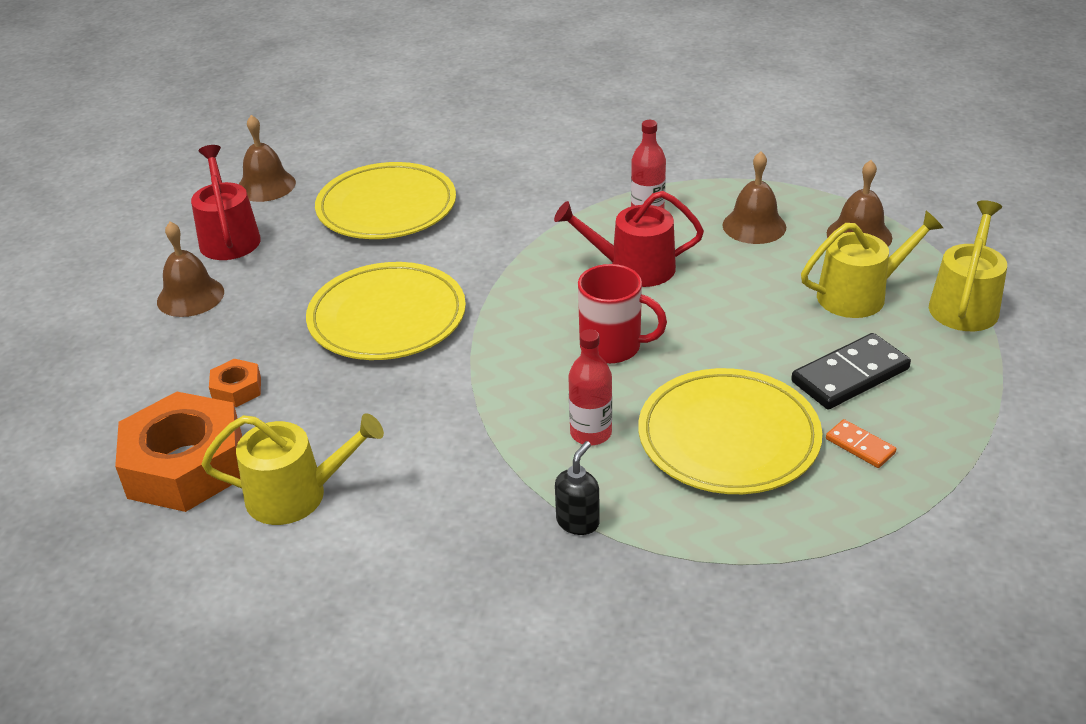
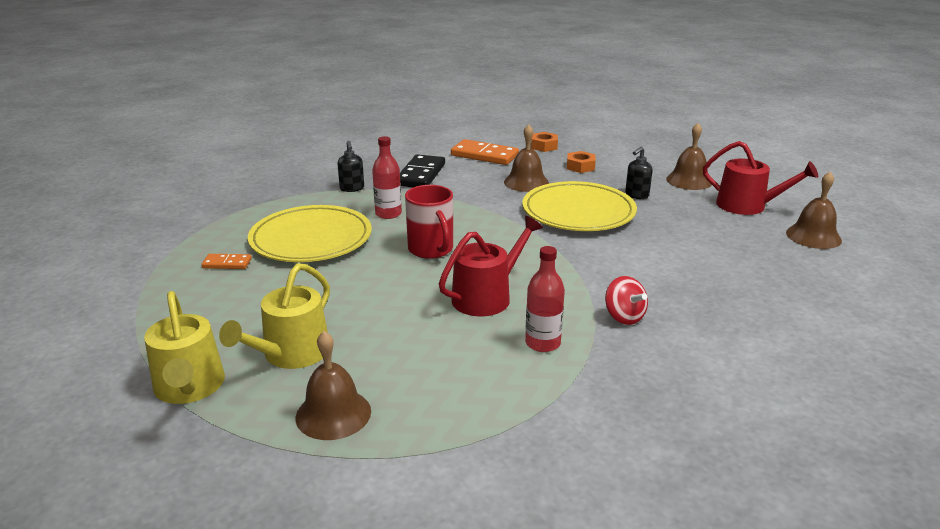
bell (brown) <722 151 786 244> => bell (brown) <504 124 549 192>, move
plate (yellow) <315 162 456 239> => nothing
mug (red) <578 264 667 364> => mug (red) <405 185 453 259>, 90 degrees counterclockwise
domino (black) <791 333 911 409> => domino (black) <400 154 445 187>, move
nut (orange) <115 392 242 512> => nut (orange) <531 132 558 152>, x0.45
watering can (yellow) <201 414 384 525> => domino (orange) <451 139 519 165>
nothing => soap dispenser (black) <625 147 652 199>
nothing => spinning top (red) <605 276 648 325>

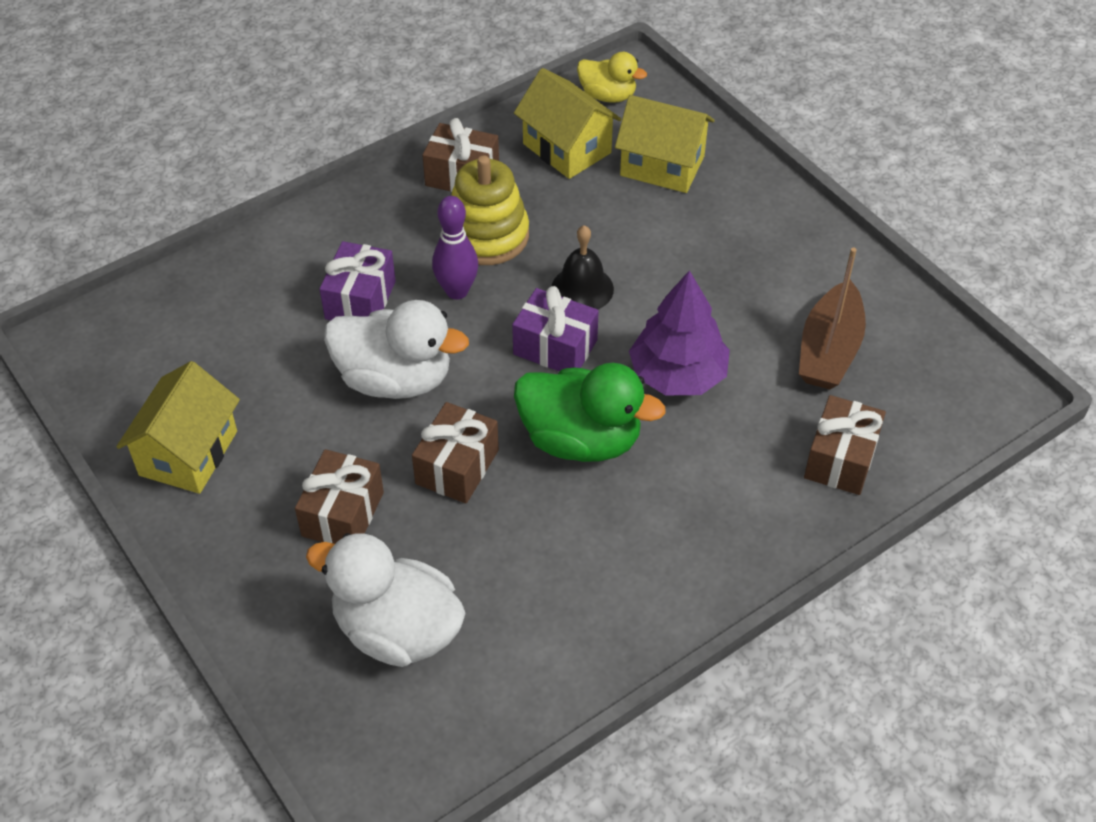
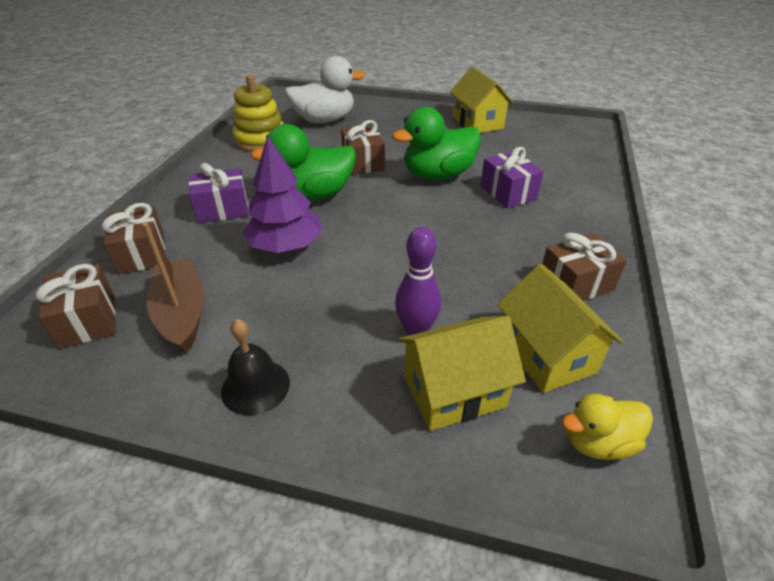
house (yellow) <514 68 622 179> => house (yellow) <497 264 623 393>, 60 degrees clockwise
stacking toy (yellow) <451 155 529 265> => stacking toy (yellow) <232 75 284 152>, move
bowling pin (purple) <432 196 478 300> => bowling pin (purple) <395 227 441 335>, move
bell (black) <552 225 614 309> => bell (black) <221 319 290 416>, move
gift (purple) <512 286 599 372> => gift (purple) <189 163 248 223>, move
duck (white) <324 300 469 399> => duck (green) <392 107 481 180>
gift (brown) <295 449 384 544> => gift (brown) <36 264 115 349>, move

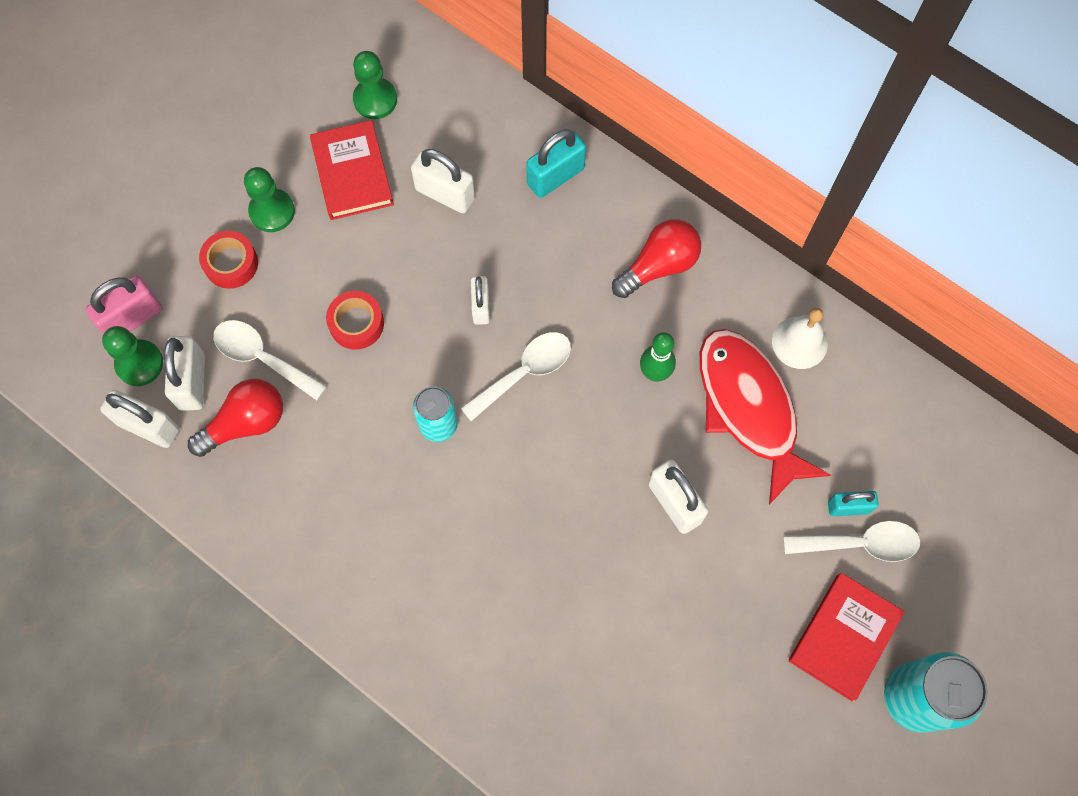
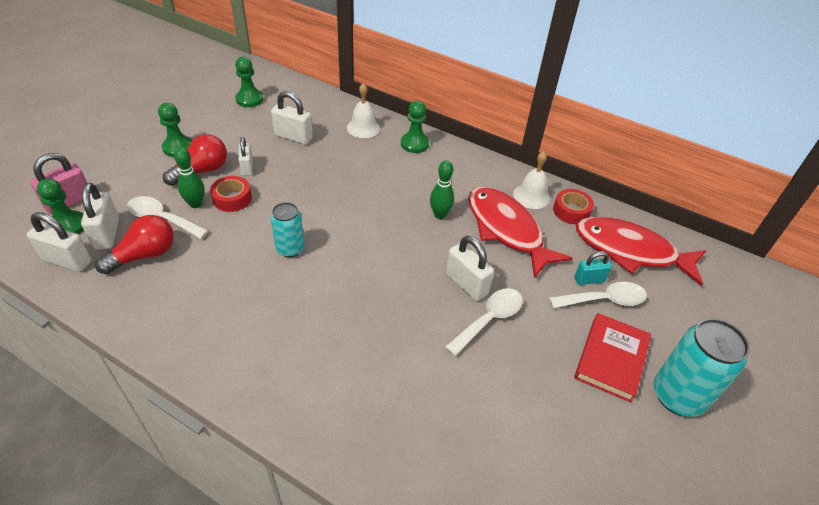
book (red) <310 120 394 220> => nothing
padlock (turquoise) <526 129 586 198> => bell (white) <347 83 380 138>
light bulb (red) <612 219 701 298> => light bulb (red) <163 134 227 186>, move
tape (red) <199 231 258 289> => tape (red) <553 189 594 224>, move
padlock (white) <471 276 490 325> => padlock (white) <239 137 253 176>, move
spoon (white) <461 332 571 421> => spoon (white) <445 288 523 356>, move
nothing => pawn (green) <401 101 429 153>
nothing => bowling pin (green) <174 148 205 208>
nothing => fish (red) <576 217 707 286>

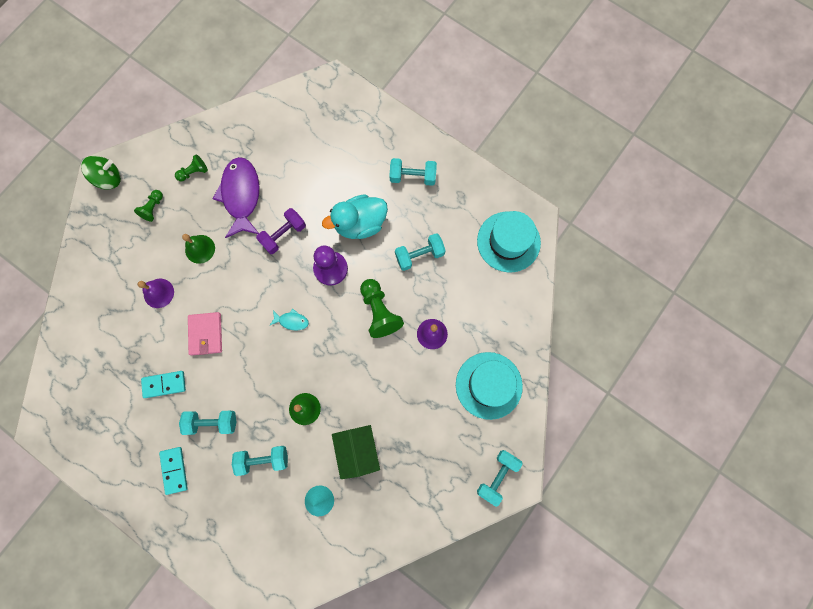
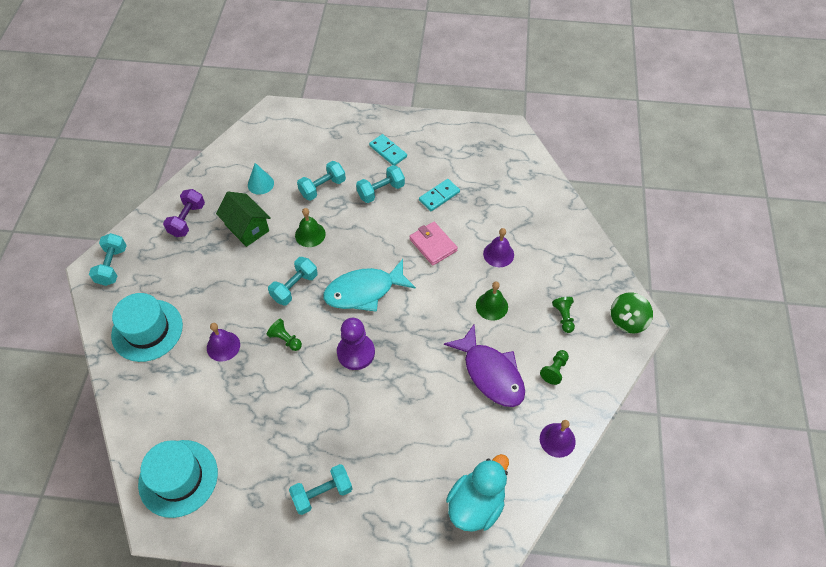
duck (turquoise) <322 194 388 239> => duck (turquoise) <446 454 509 532>, move
dumbbell (purple) <256 208 306 254> => dumbbell (purple) <163 189 205 237>, move
dumbbell (turquoise) <395 233 446 271> => dumbbell (turquoise) <268 257 318 306>, move
pawn (green) <360 279 404 338> => pawn (green) <267 319 302 351>, x0.57
fish (turquoise) <270 309 309 331> => fish (turquoise) <323 259 416 312>, x2.27
nothing => bell (purple) <540 420 576 458>

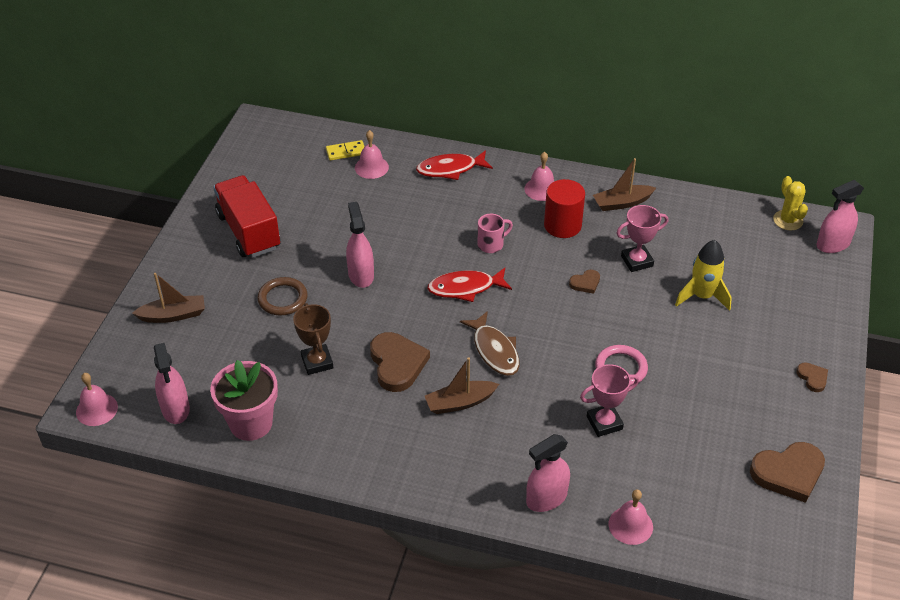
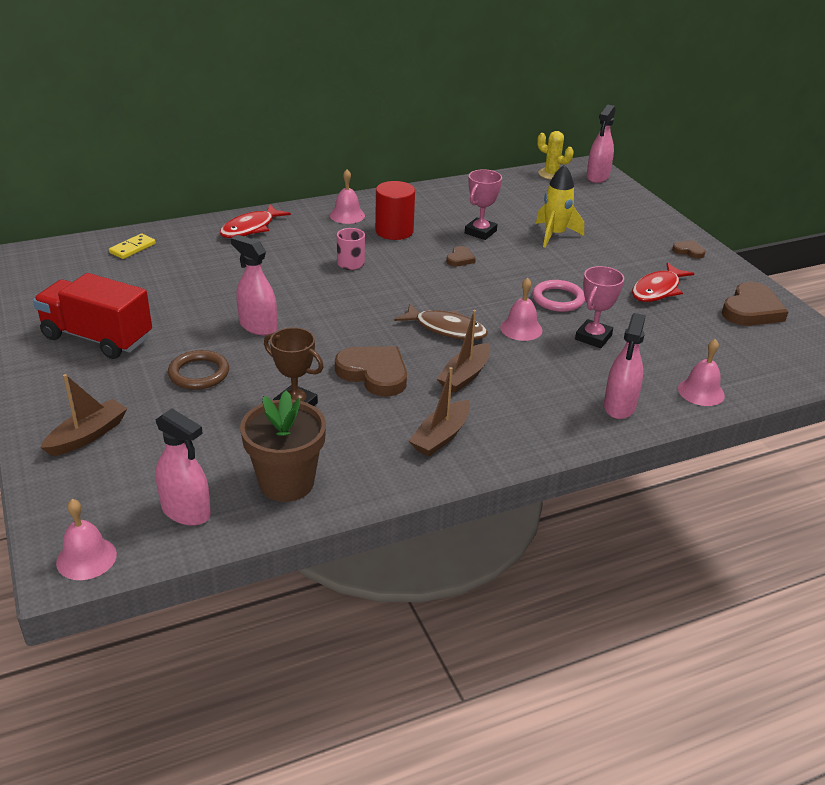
bell (pink) <355 130 389 179> => bell (pink) <500 278 543 341>, move
boat (brown) <593 158 656 211> => boat (brown) <409 367 470 456>, move
fish (red) <427 268 512 302> => fish (red) <632 262 695 302>, move
flower pot (pink) <210 360 278 441> => flower pot (brown) <240 390 326 502>

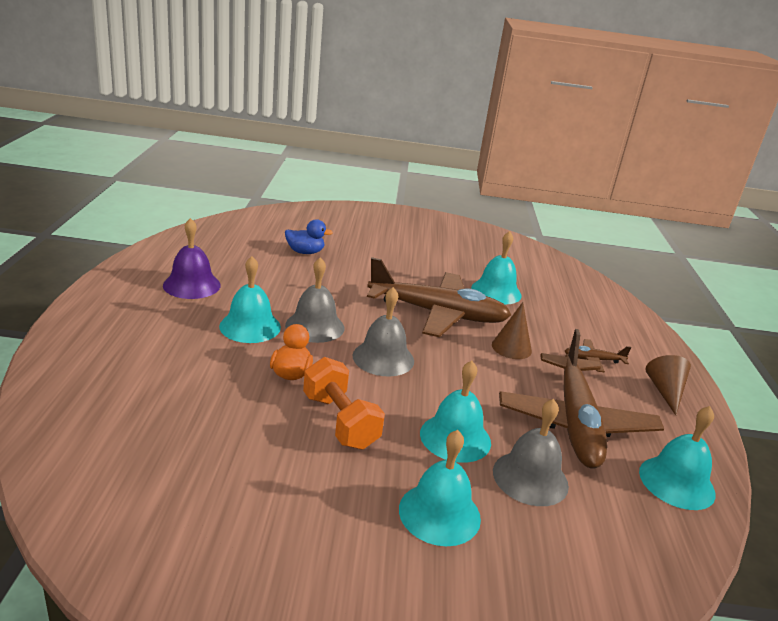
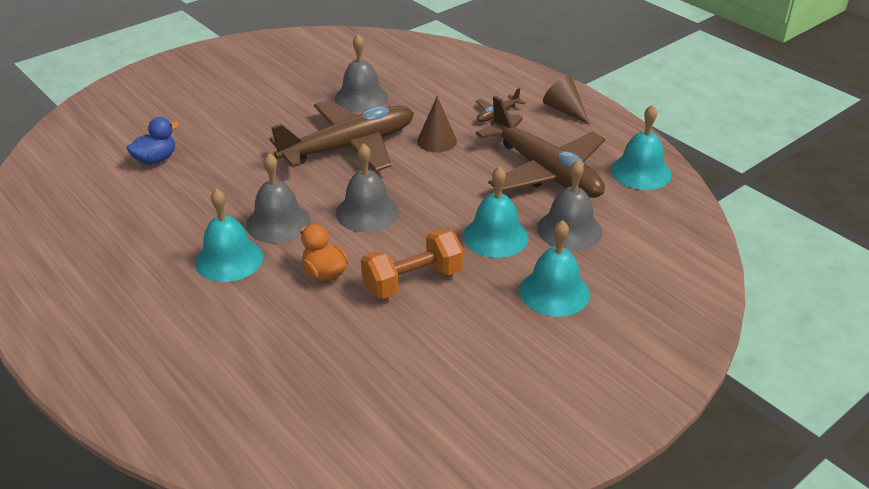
bell (purple) <163 218 221 299> => nothing
bell (turquoise) <471 231 522 305> => bell (grey) <335 34 388 112>
dumbbell (orange) <303 357 385 450> => dumbbell (orange) <361 229 464 299>, 45 degrees counterclockwise

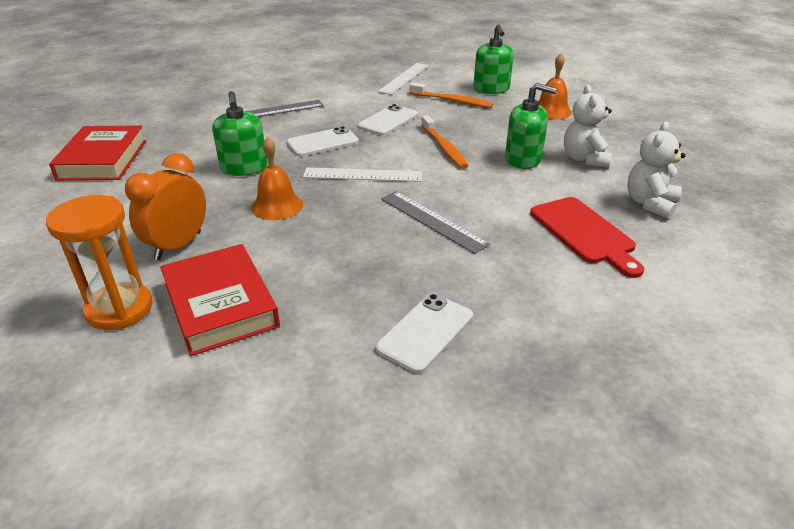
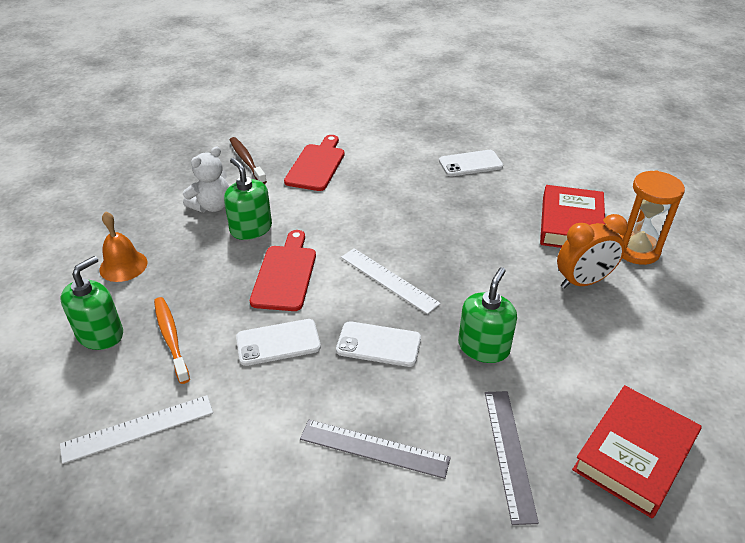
toothbrush (orange) <421 115 468 169> => cutting board (red) <250 230 316 311>
teddy bear (white) <627 122 686 219> => toothbrush (brown) <230 137 267 184>
bell (orange) <251 137 303 220> => nothing
ruler (grey) <381 191 490 254> => ruler (grey) <485 391 539 525>, move

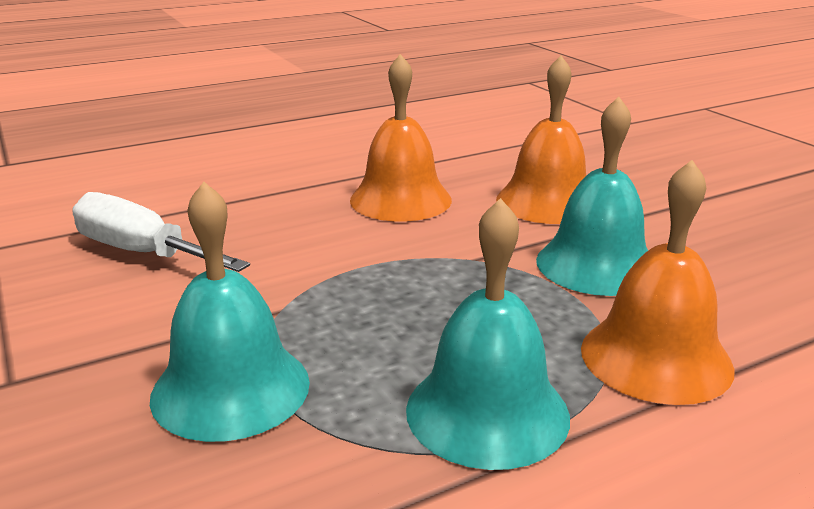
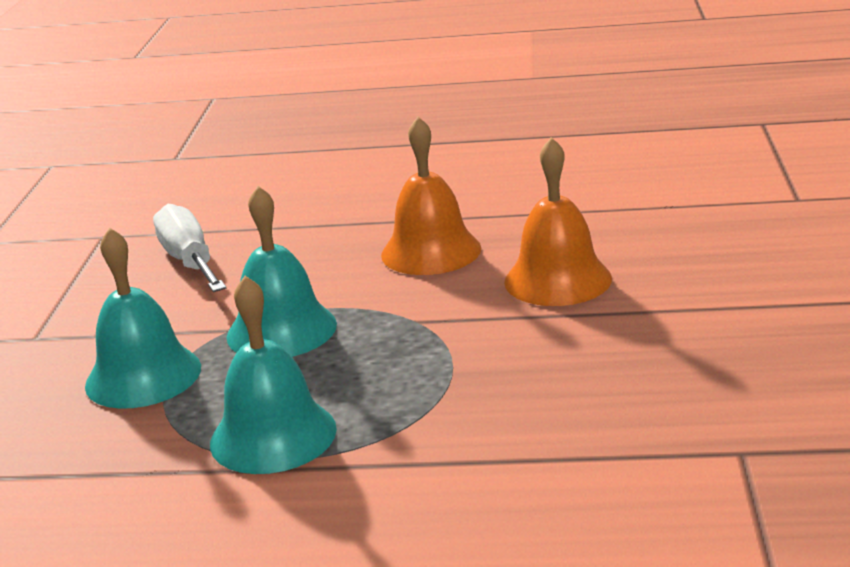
bell (turquoise) <536 97 648 296> => bell (turquoise) <227 186 337 357>, move
bell (orange) <581 160 734 405> => nothing

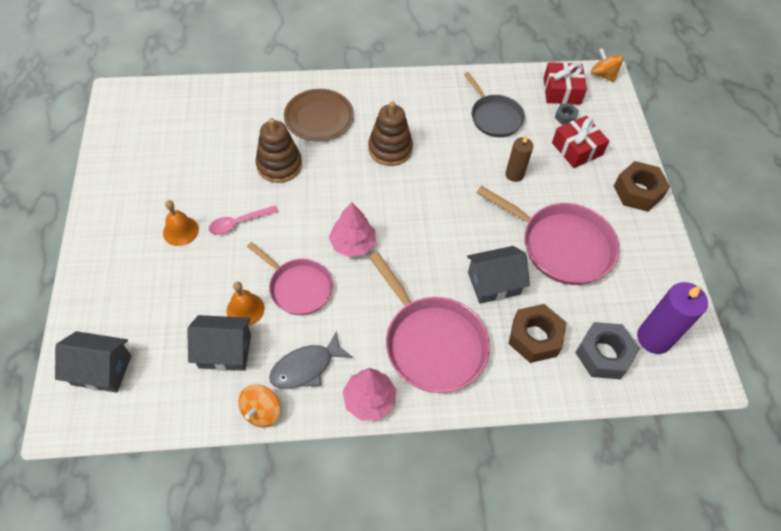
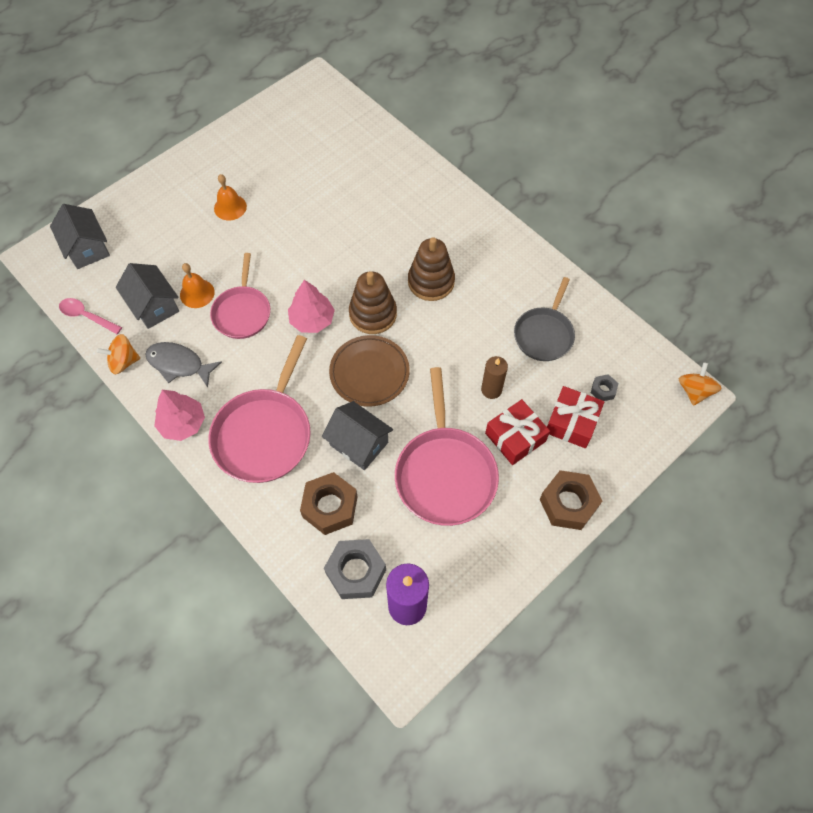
gift (red) <544 62 587 105> => gift (red) <485 399 550 465>, move
plate (brown) <284 89 354 142> => plate (brown) <329 335 410 407>, move
stacking toy (brown) <255 118 302 183> => stacking toy (brown) <349 271 397 334>, move
spoon (pink) <209 205 278 235> => spoon (pink) <59 298 122 334>, move

